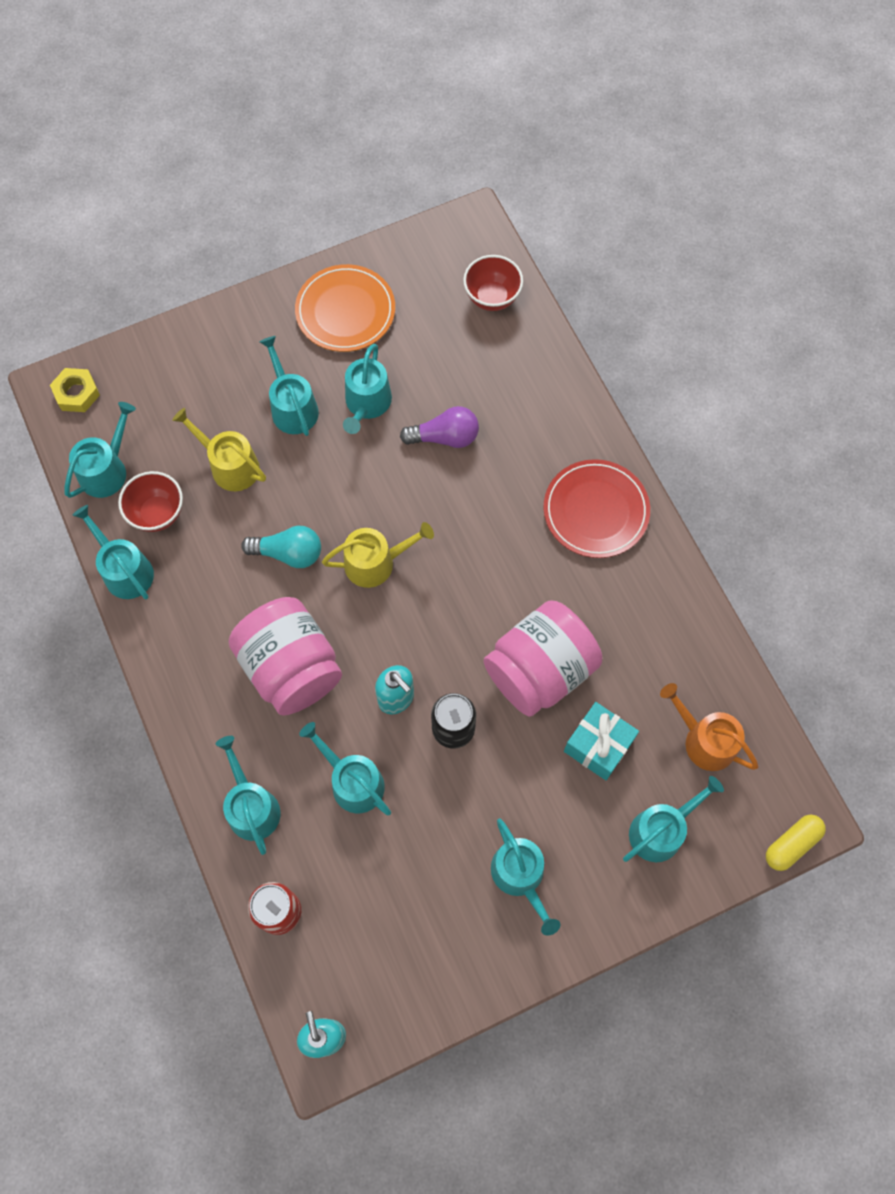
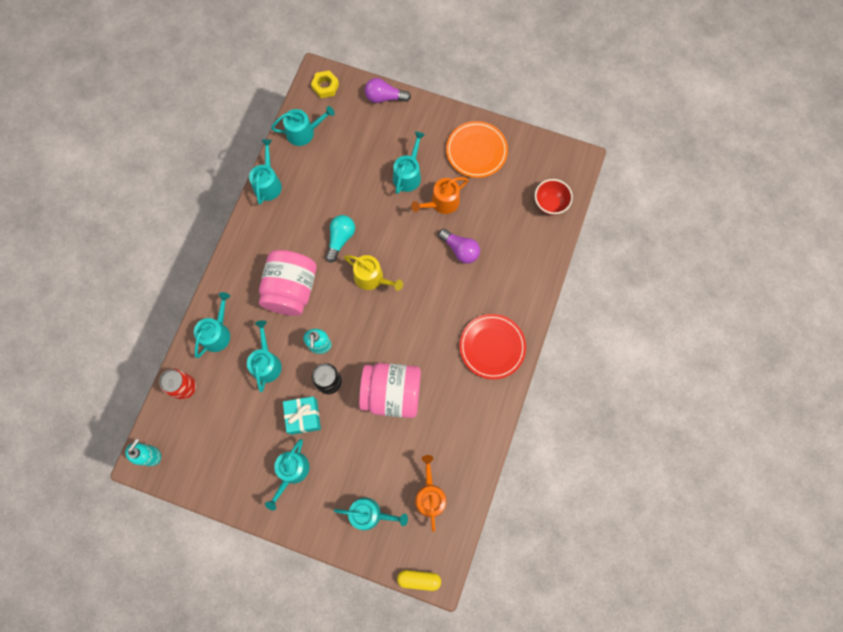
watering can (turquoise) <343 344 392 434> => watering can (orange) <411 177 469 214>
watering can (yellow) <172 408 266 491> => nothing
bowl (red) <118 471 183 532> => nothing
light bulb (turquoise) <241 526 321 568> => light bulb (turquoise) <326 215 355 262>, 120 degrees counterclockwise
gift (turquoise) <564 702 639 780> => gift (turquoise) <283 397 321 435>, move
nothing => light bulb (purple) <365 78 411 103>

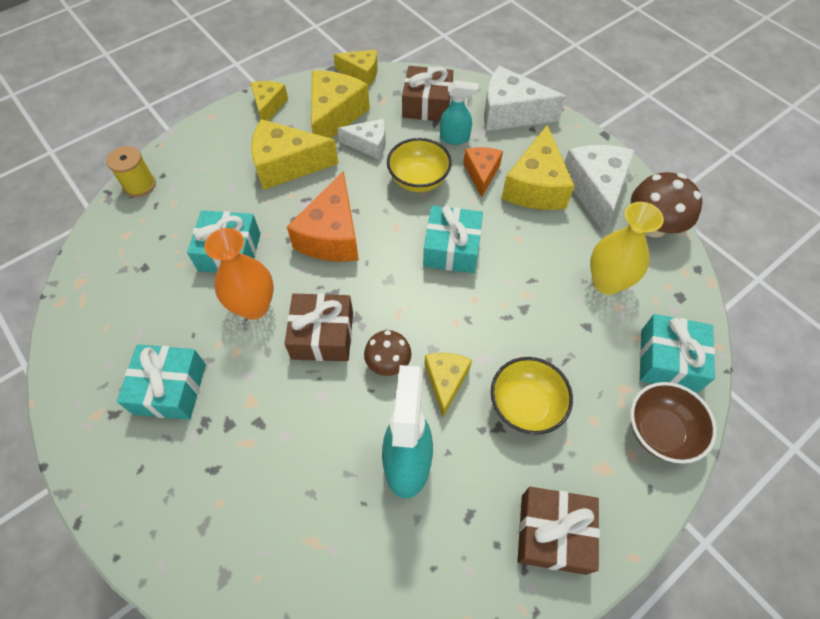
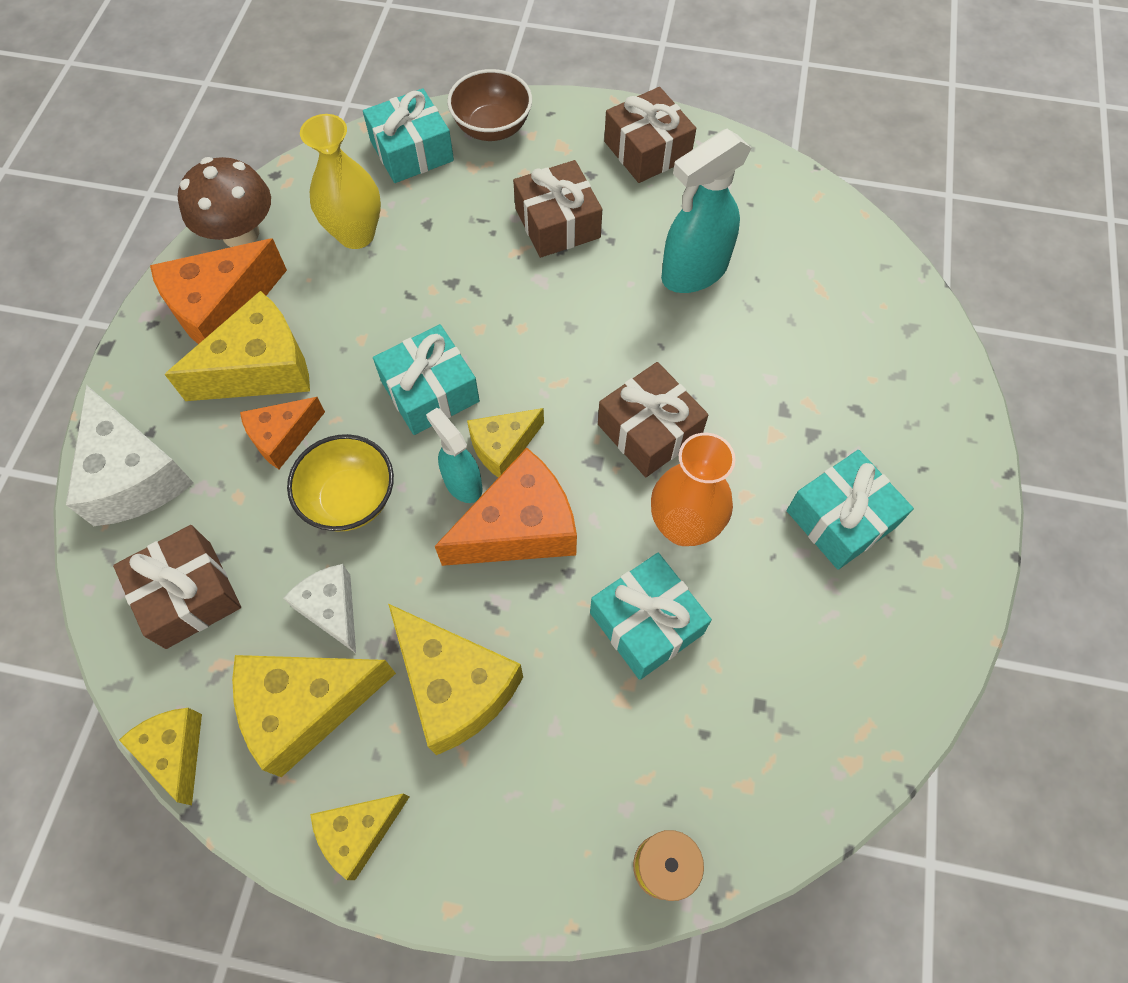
spray bottle (turquoise) <440 80 479 145> => spray bottle (turquoise) <426 408 482 503>, move
cheese (white) <564 145 635 232> => cheese (orange) <150 238 287 344>
mushroom (brown) <364 330 411 376> => nothing
cheese (yellow) <425 353 472 417> => cheese (yellow) <467 408 544 478>, move
bowl (yellow) <491 357 573 435> => gift (brown) <513 160 602 258>

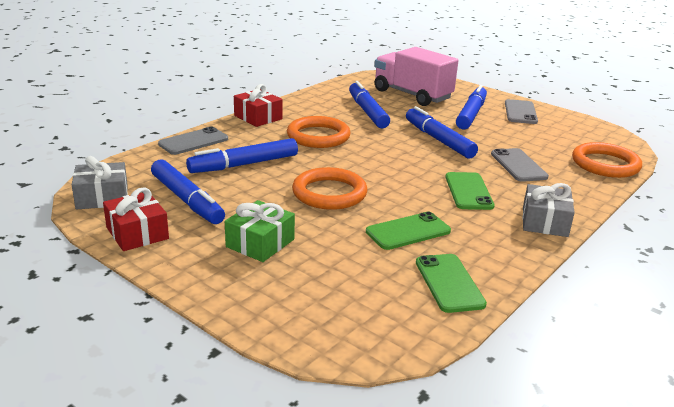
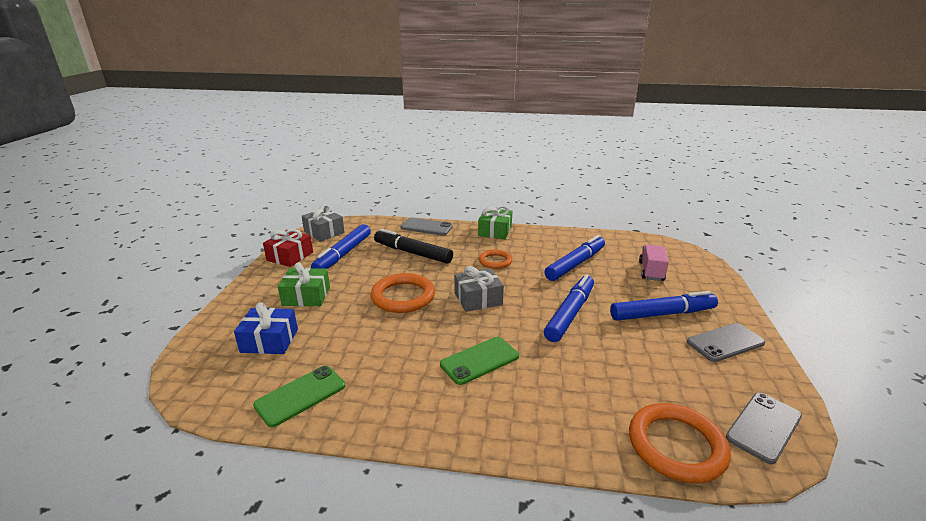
truck (pink) <375 47 458 106> => truck (pink) <639 245 669 281>, x0.54
gift (red) <234 84 283 127> => gift (green) <478 205 512 239>
ring (orange) <287 116 351 148> => ring (orange) <479 250 512 269>, x0.59
marker (blue) <186 138 298 173> => marker (black) <374 229 453 264>
phone (grey) <491 148 549 182> => phone (grey) <726 393 802 464>, move
gift (grey) <522 183 575 237> => gift (grey) <454 266 504 312>, move
phone (green) <366 212 451 250> => nothing
nothing => gift (blue) <234 302 298 354>

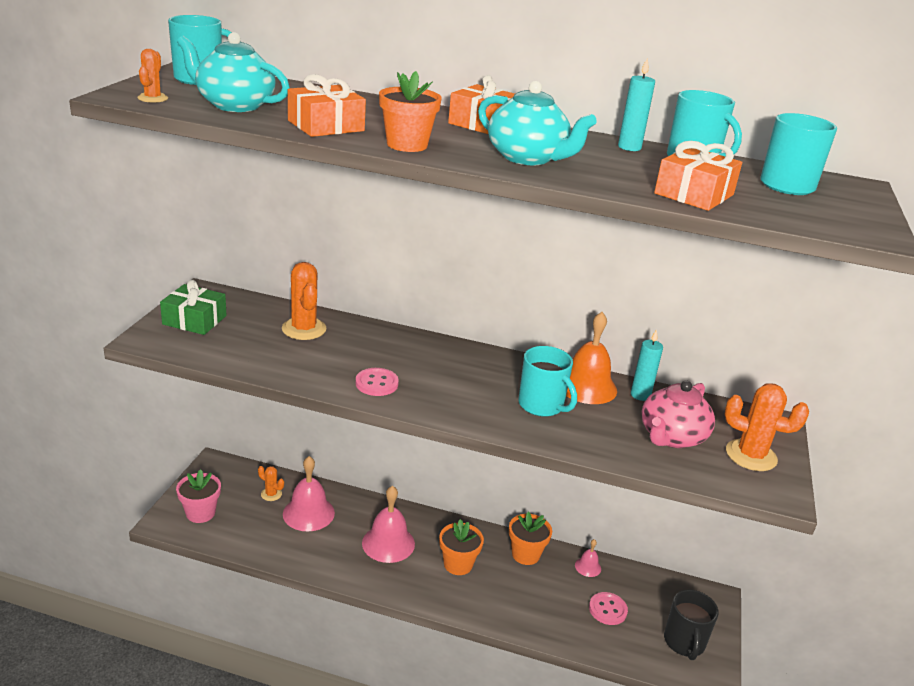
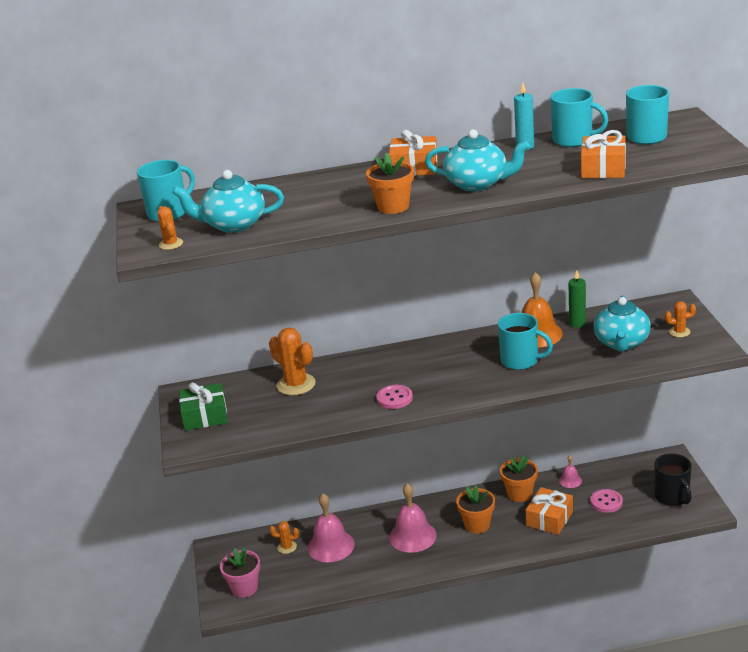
gift (orange) <288 74 366 137> => gift (orange) <526 487 573 535>, move
candle (turquoise) <631 329 663 401> => candle (green) <569 270 586 328>
teapot (pink) <641 380 715 448> => teapot (turquoise) <594 295 651 352>
cactus (orange) <725 383 809 471> => cactus (orange) <665 301 696 337>, x0.54

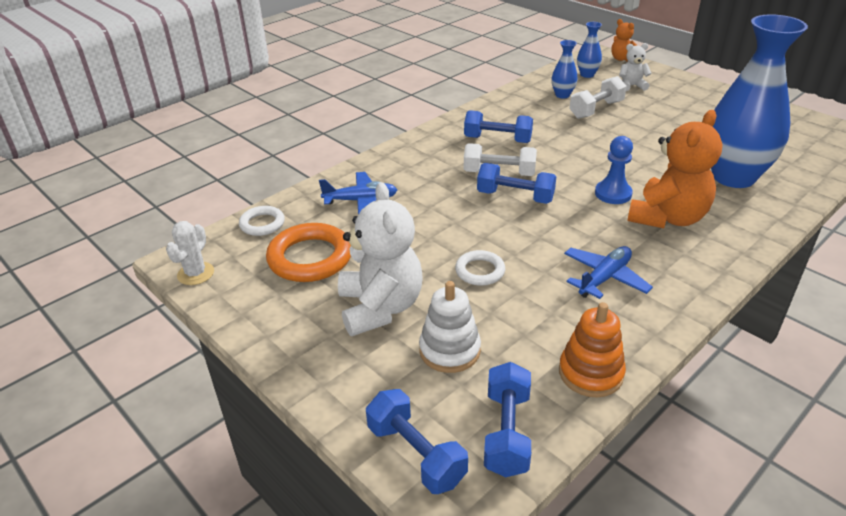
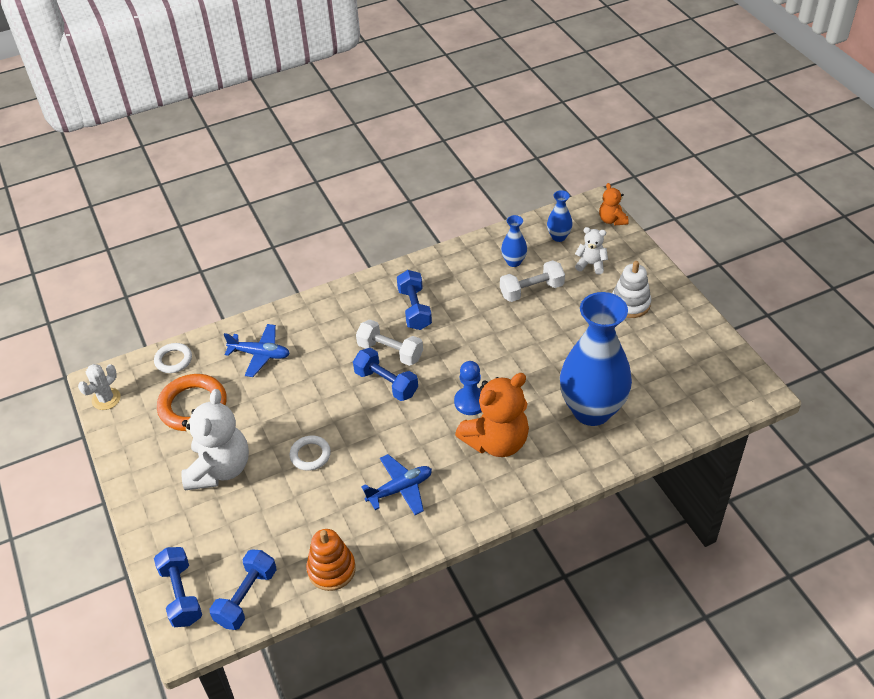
dumbbell (blue) <464 110 533 143> => dumbbell (blue) <397 270 432 330>, 45 degrees clockwise
stacking toy (white) <419 281 481 373> => stacking toy (white) <612 261 652 318>, move

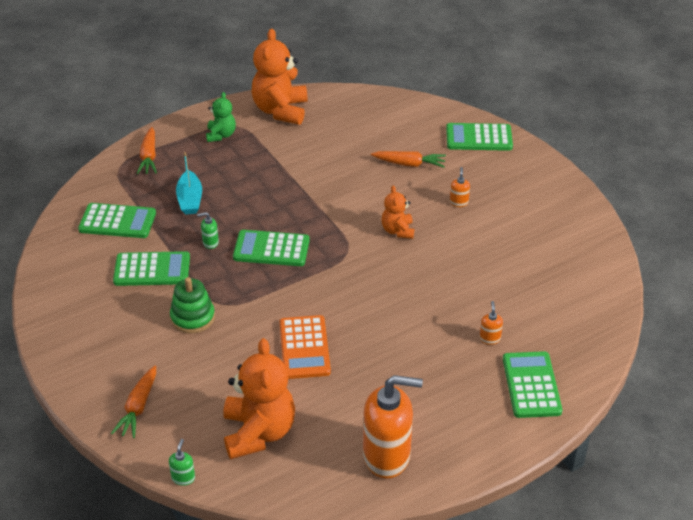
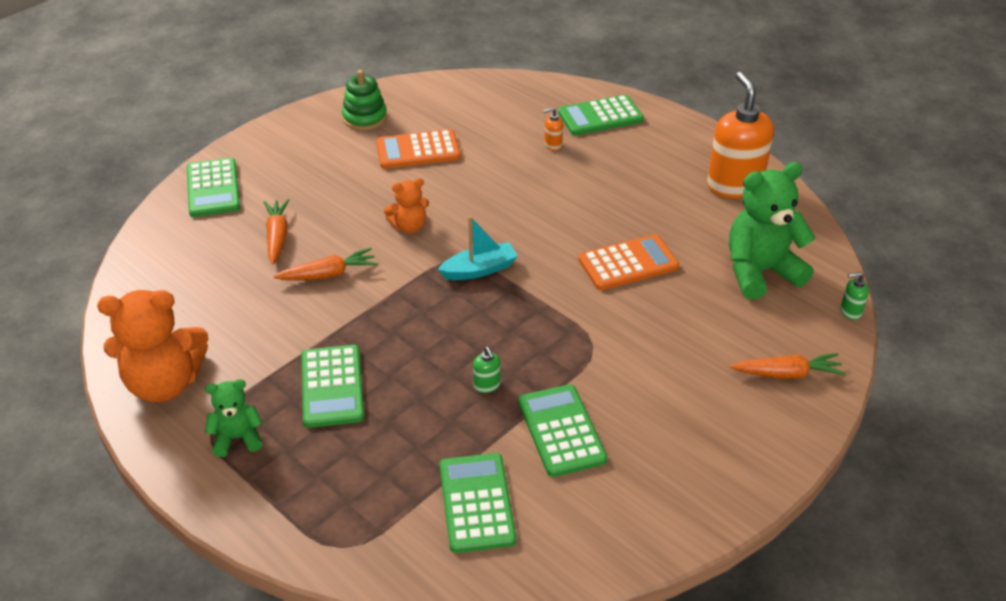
carrot (orange) <137 127 157 174> => carrot (orange) <274 248 377 280>, move
boat (turquoise) <176 152 202 215> => boat (turquoise) <438 216 518 280>, move
soap dispenser (orange) <450 167 470 207> => nothing
calculator (green) <233 230 310 266> => calculator (green) <301 345 364 428>, move
stacking toy (green) <170 277 215 333> => stacking toy (green) <342 70 387 131>, move
teddy bear (orange) <223 338 295 459> => teddy bear (green) <729 162 815 300>
nothing => calculator (orange) <376 129 460 169>

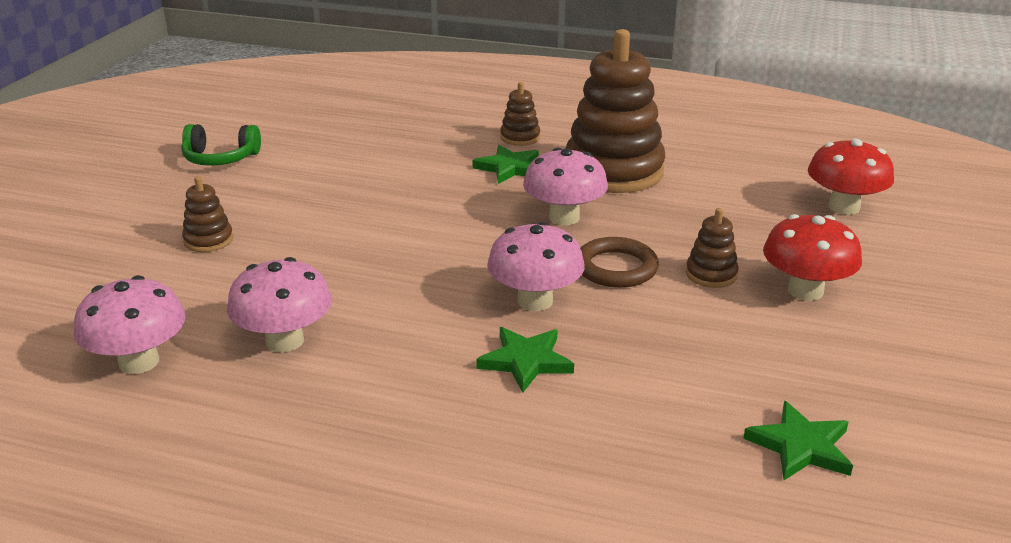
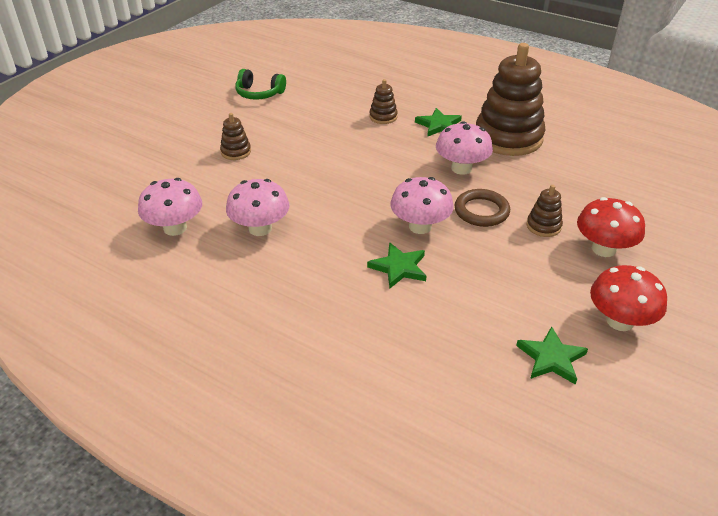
stacking toy (brown) <500 82 540 146> => stacking toy (brown) <369 79 398 124>, move
mushroom (red) <808 138 894 215> => mushroom (red) <590 265 667 331>, move

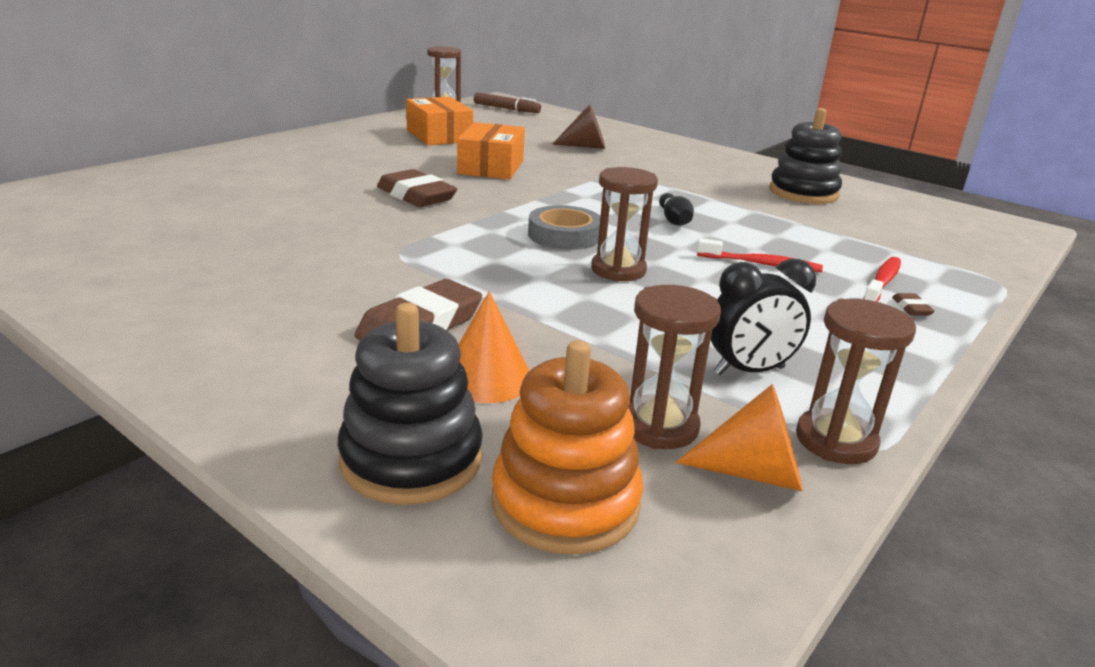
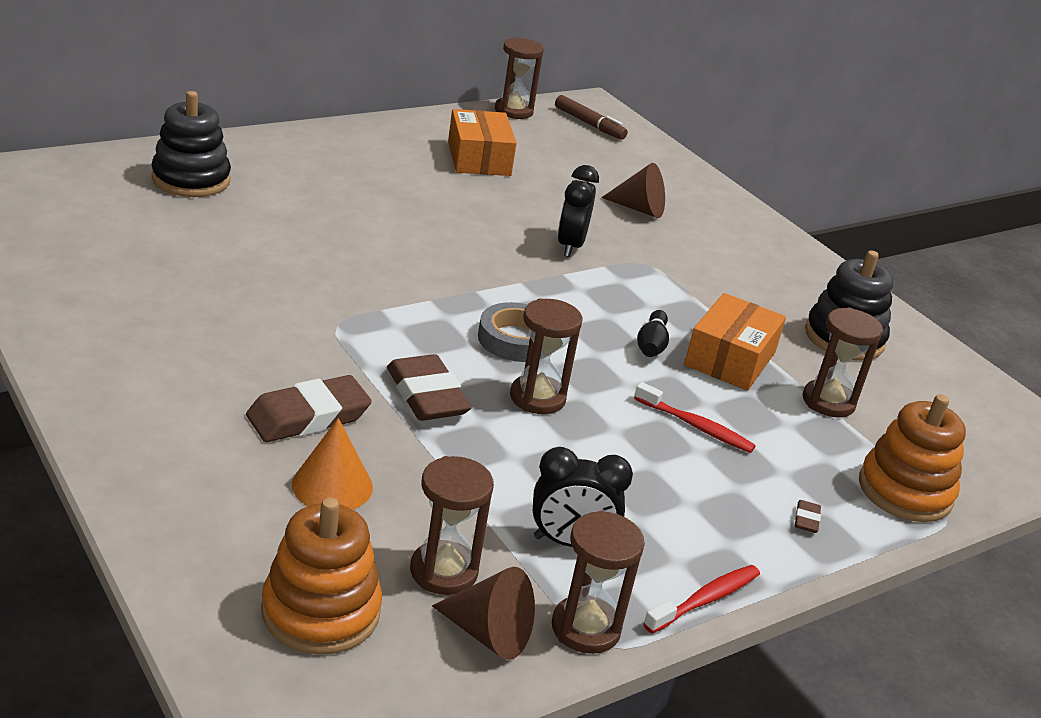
box (orange) <457 122 525 179> => box (orange) <684 293 786 390>, move
eraser (brown) <377 169 457 207> => eraser (brown) <387 354 472 421>, move
toothbrush (red) <863 257 901 302> => toothbrush (red) <643 565 760 633>, move
stacking toy (black) <338 303 483 505> => stacking toy (black) <151 91 231 197>, move
cone (orange) <676 384 803 491> => cone (brown) <432 567 535 660>
nothing => clock (black) <557 165 599 257>
nothing => hourglass (brown) <803 308 883 417>
nothing => stacking toy (orange) <859 394 966 522>

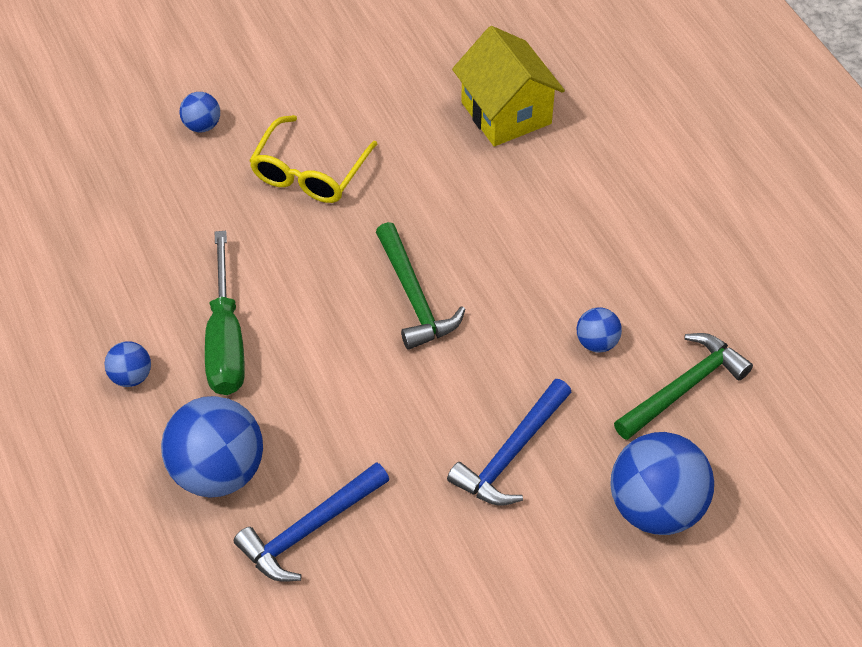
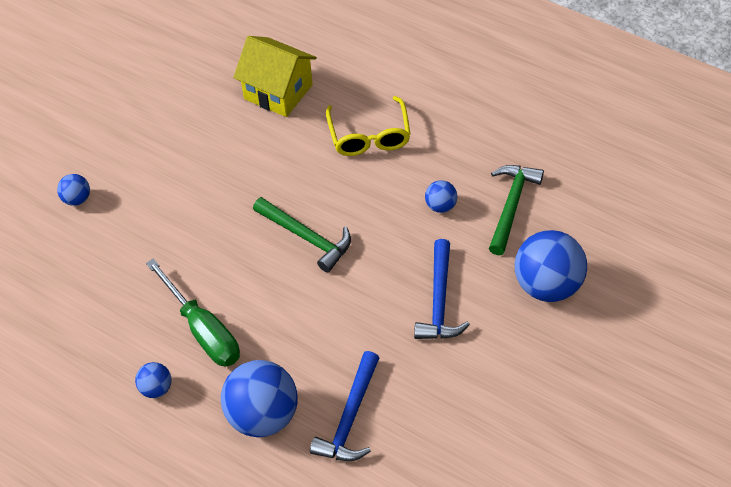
glasses (yellow) <249 115 377 203> => glasses (yellow) <326 96 411 156>, move

